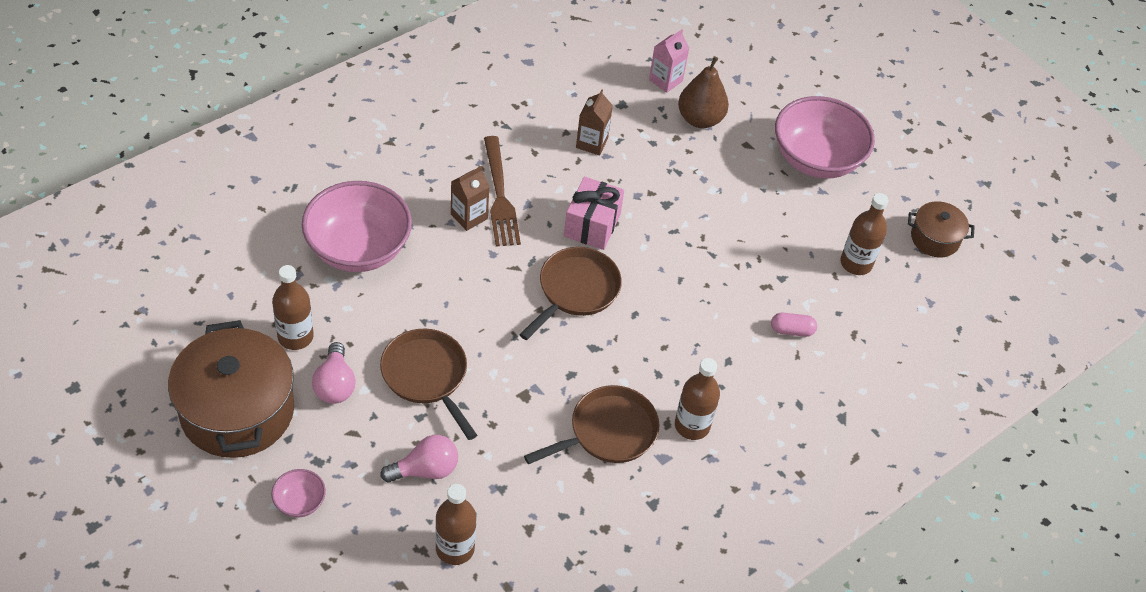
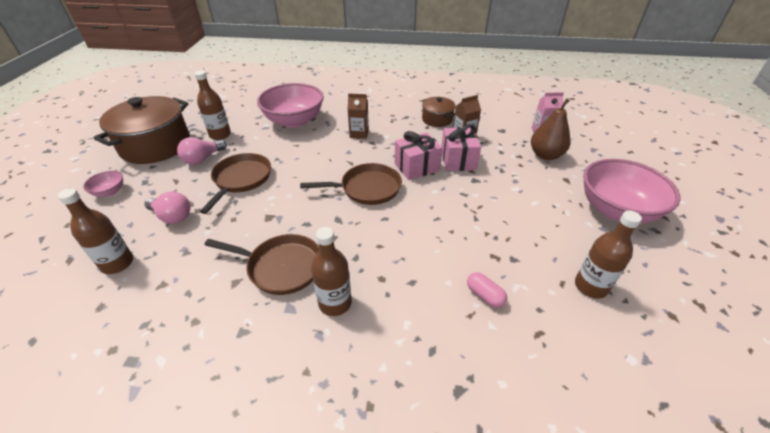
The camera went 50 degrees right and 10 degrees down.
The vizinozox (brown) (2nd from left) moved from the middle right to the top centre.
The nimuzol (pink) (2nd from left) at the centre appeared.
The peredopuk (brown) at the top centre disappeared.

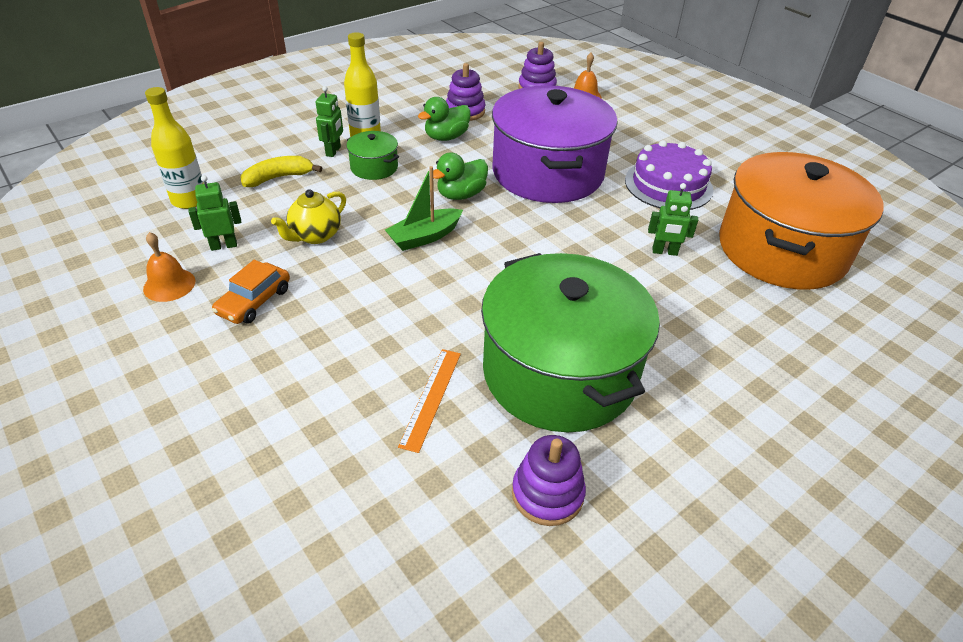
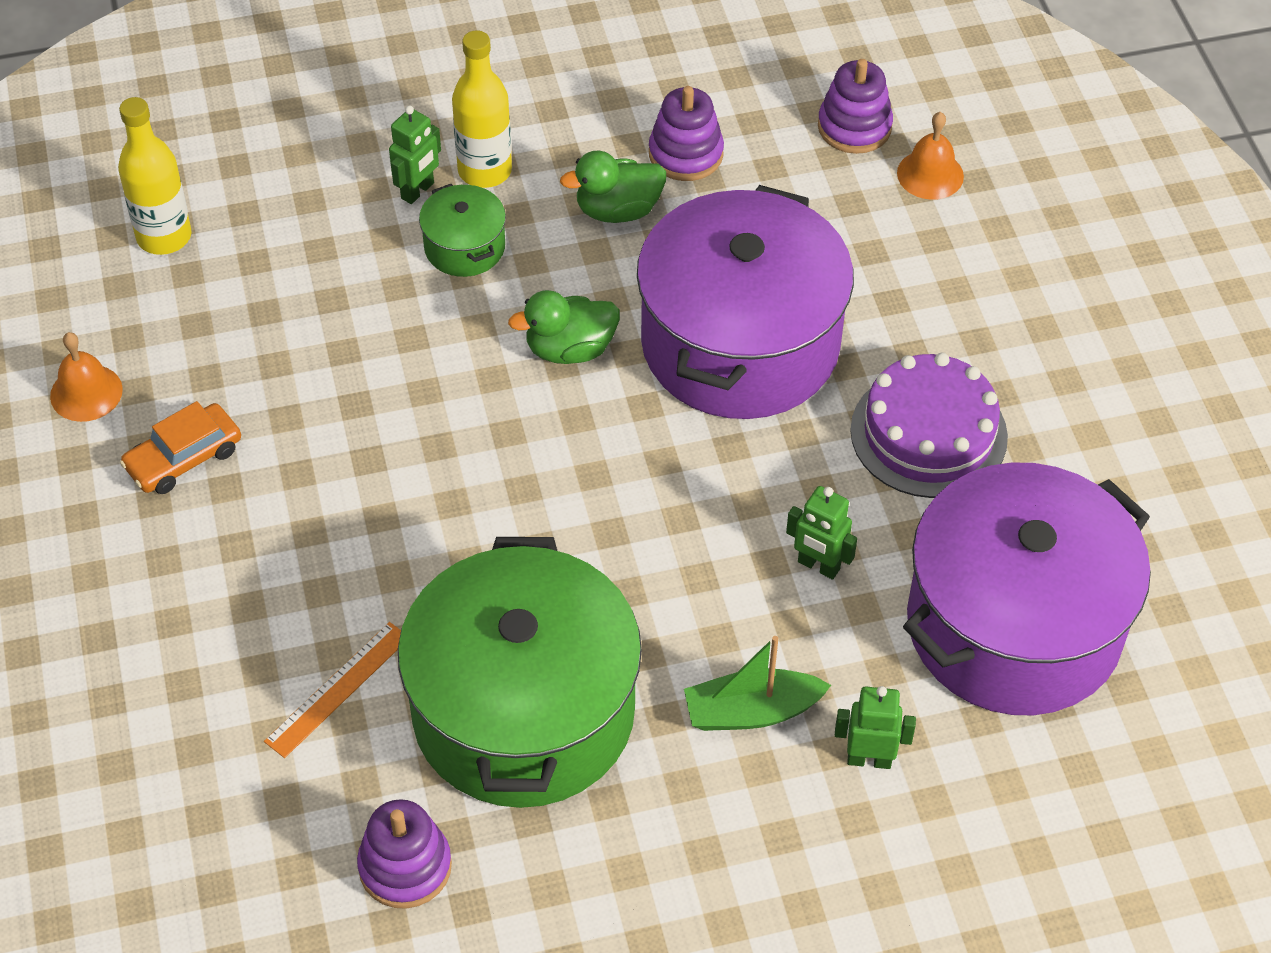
The camera went 25 degrees right and 10 degrees up.
The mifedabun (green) moved from the top centre to the bottom centre.
The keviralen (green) (1st from left in the first image) moved from the top left to the bottom right.
The vizinozox (orange) at the middle right became the vizinozox (purple) (2nd from left) at the middle right.
The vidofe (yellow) at the top left disappeared.
The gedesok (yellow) at the middle left disappeared.

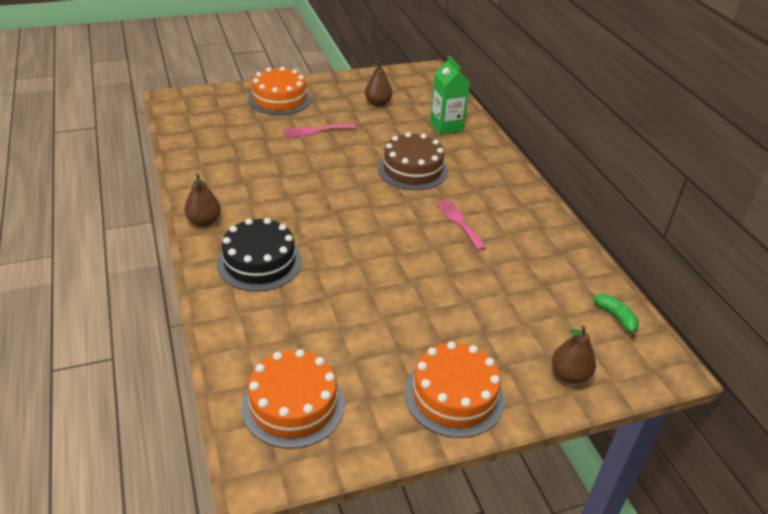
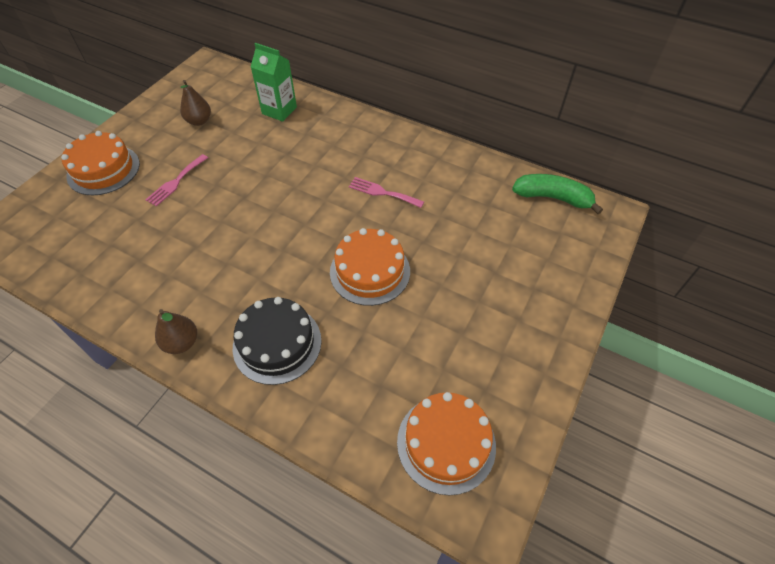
The camera went 40 degrees left and 15 degrees up.
The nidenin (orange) (3rd from left in the first image) moved from the bottom centre to the centre.
The vidofe (green) at the middle right changed to 1.75 times the size.
The nidenin (brown) at the top centre disappeared.
The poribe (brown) (3rd from left) at the bottom right disappeared.

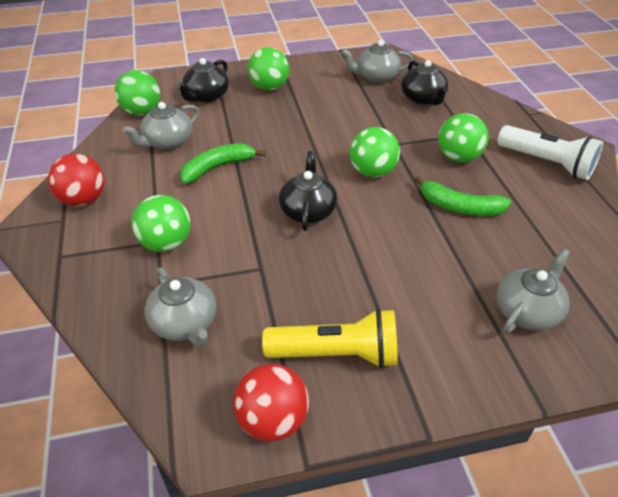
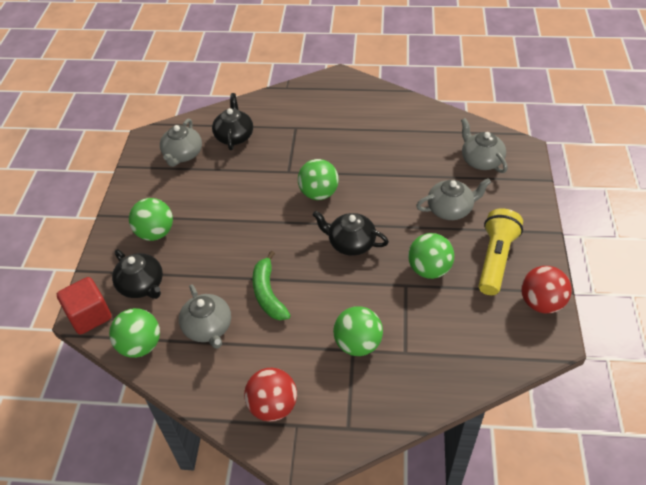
The camera went 70 degrees left and 5 degrees up.
The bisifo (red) at the middle left appeared.
The gedesok (black) (3rd from left in the first image) at the top right turned 90 degrees counterclockwise.
The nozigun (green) (5th from left) moved from the top right to the middle right.
The gedesok (grey) (2nd from left in the first image) moved from the middle left to the middle right.
The vidofe (green) (2nd from left) at the middle right disappeared.
The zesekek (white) at the top right disappeared.

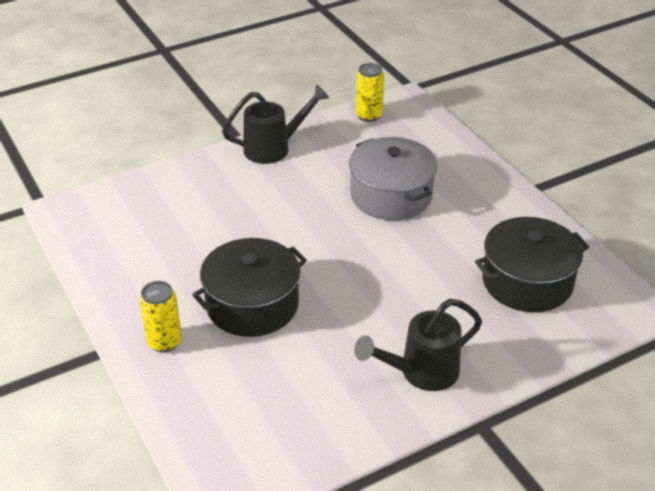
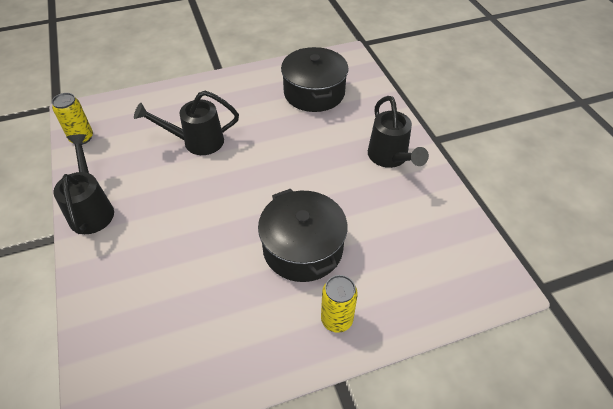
The camera went 80 degrees left and 10 degrees up.
The vizinozox (grey) at the centre was replaced by the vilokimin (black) (2nd from left) at the top left.

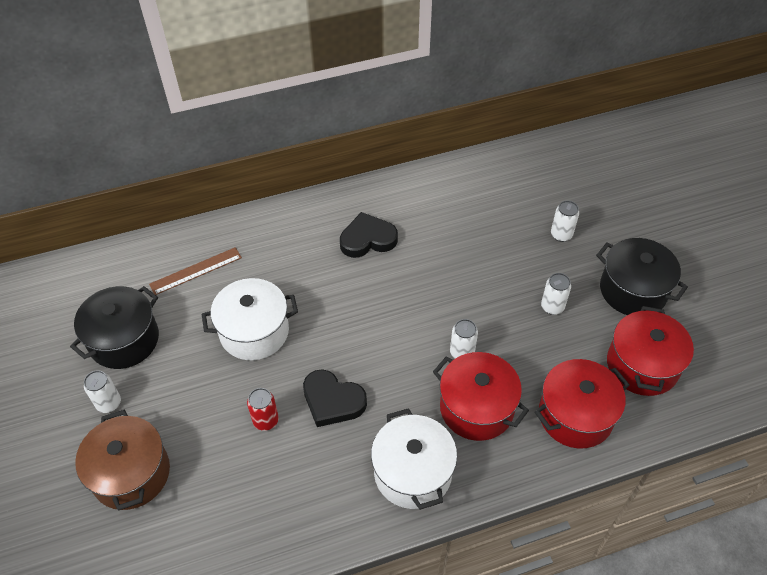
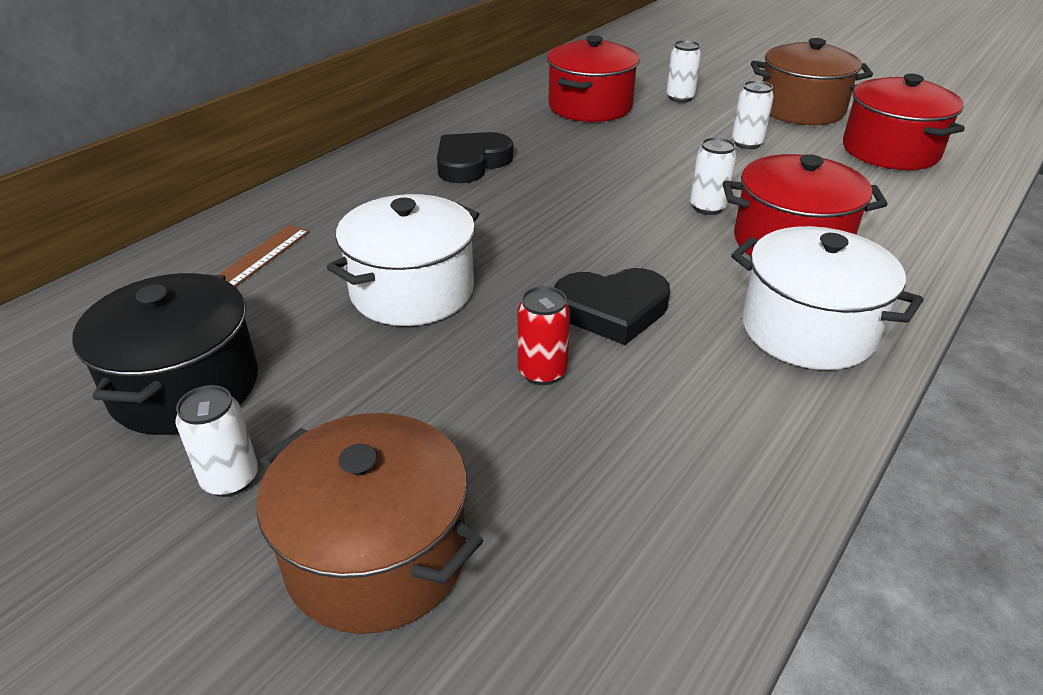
The camera went 35 degrees left and 15 degrees down.
The vizinozox (red) (2nd from left in the first image) moved from the bottom right to the top centre.
The vizinozox (black) (2nd from left) at the middle right became the vizinozox (brown) (2nd from left) at the top right.

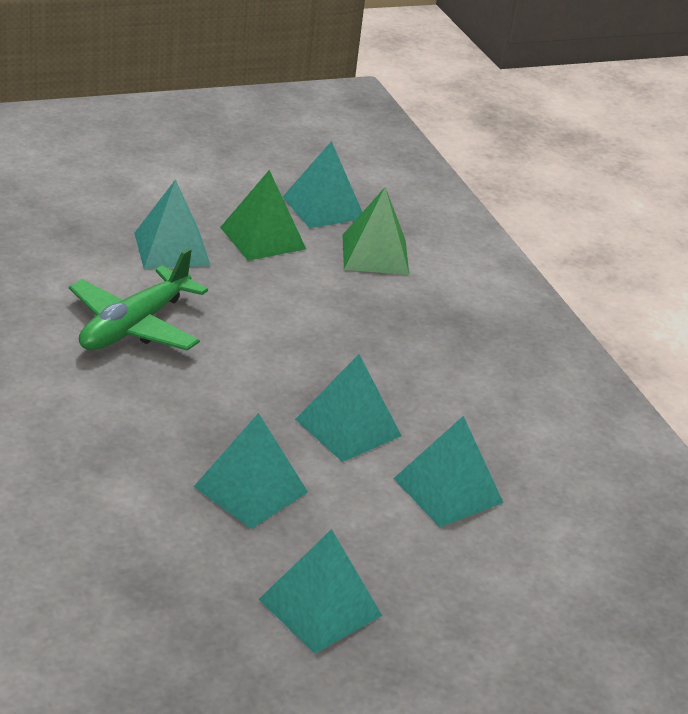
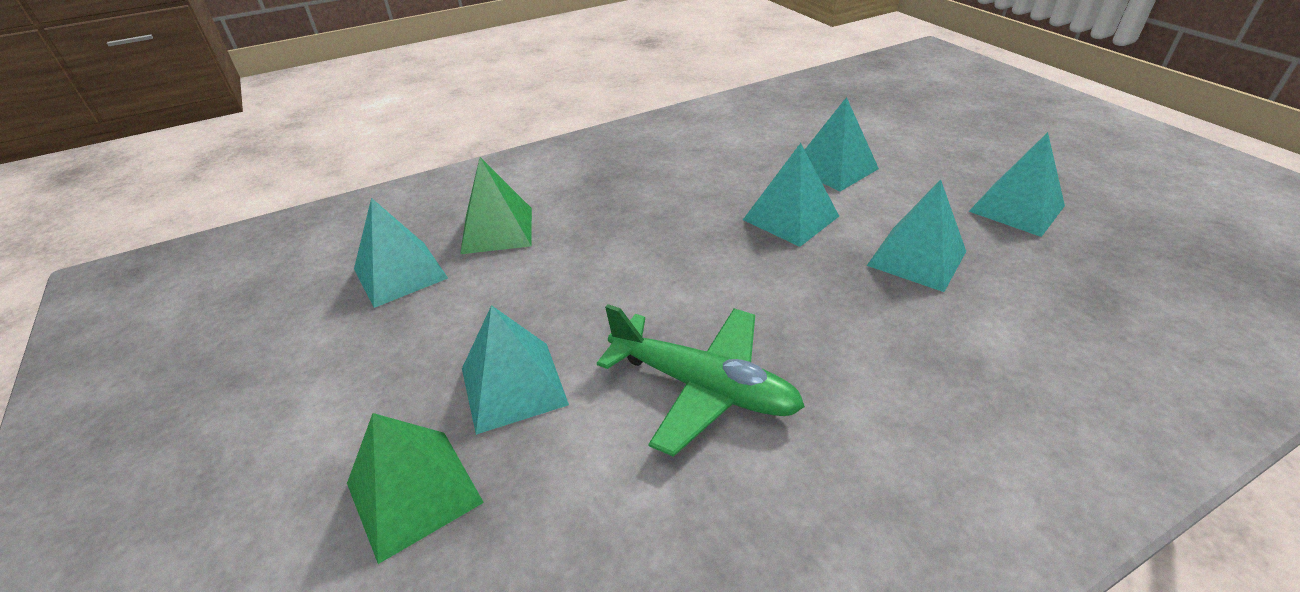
The camera went 90 degrees left and 5 degrees up.
The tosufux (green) (1st from left) moved from the top centre to the bottom left.

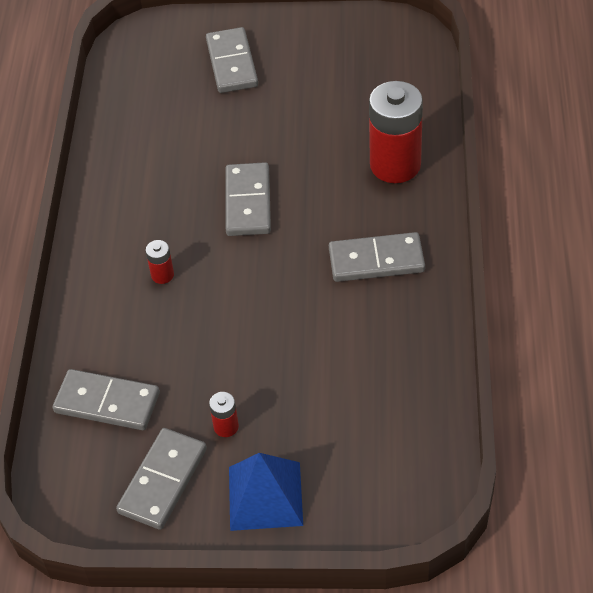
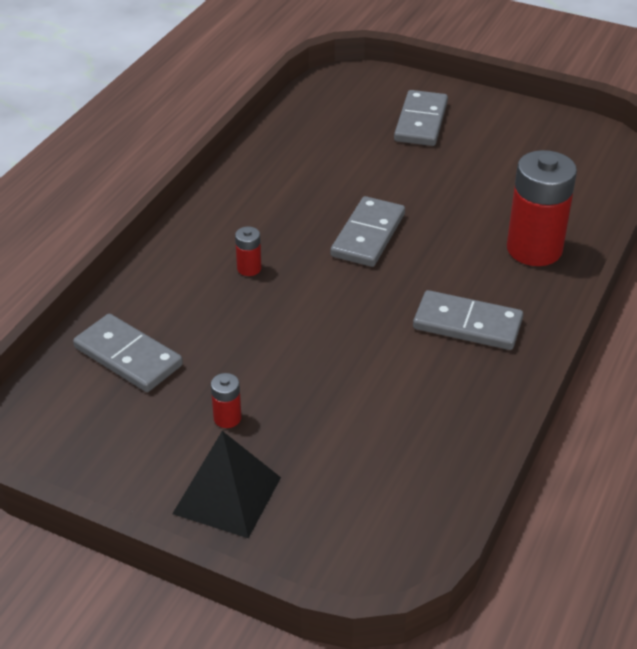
The camera went 20 degrees right and 10 degrees down.
The tosufux (blue) at the bottom centre became the tosufux (black) at the bottom centre.
The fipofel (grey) (2nd from left) at the bottom left disappeared.

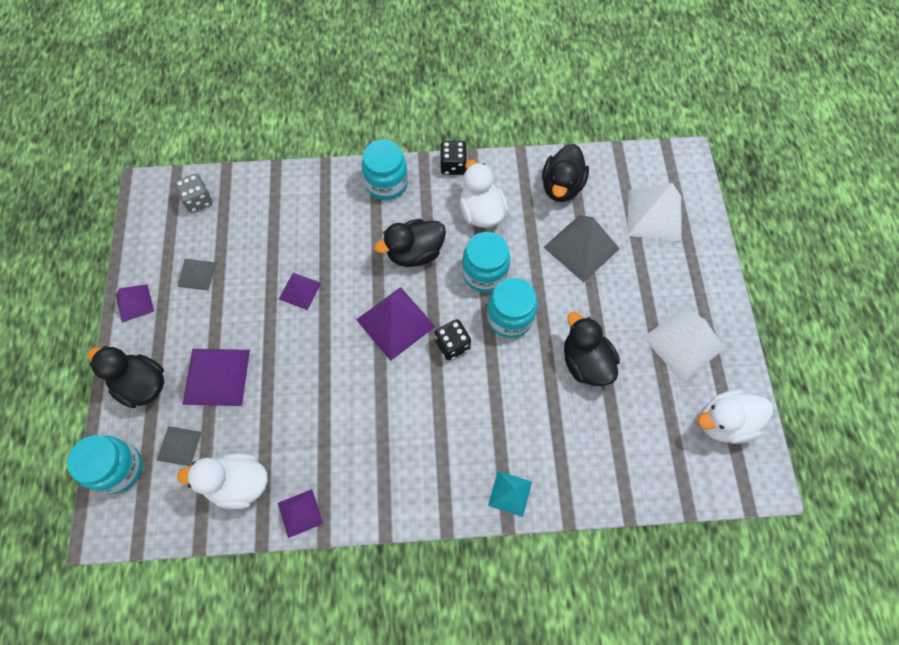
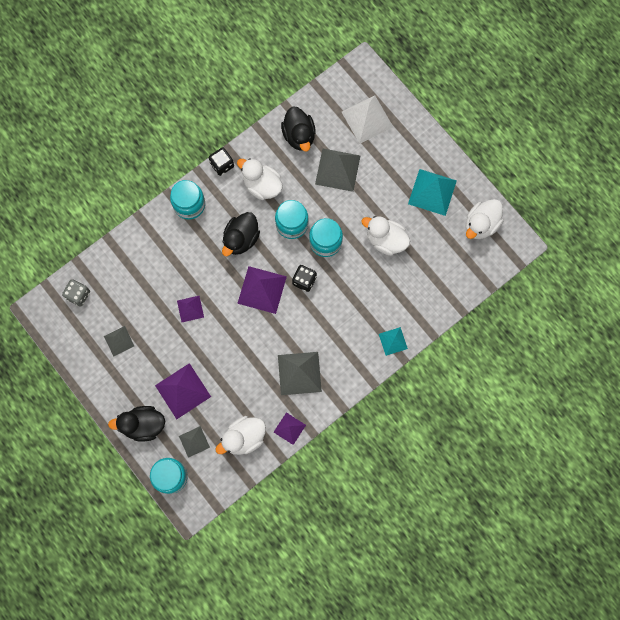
The camera went 35 degrees left and 10 degrees up.
The tosufux (grey) (3rd from left) at the centre appeared.
The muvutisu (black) (4th from left) at the centre became the muvutisu (white) (3rd from left) at the centre.
The tosufux (white) (2nd from left) at the middle right became the tosufux (turquoise) (2nd from left) at the top right.
The tosufux (purple) (1st from left) at the middle left disappeared.

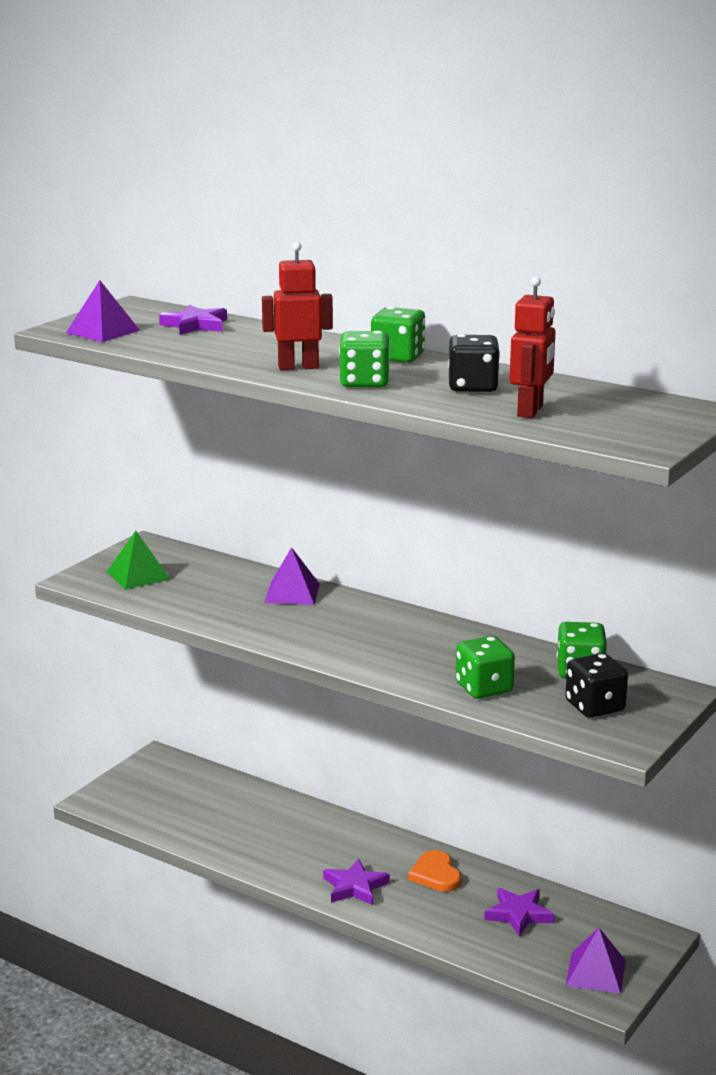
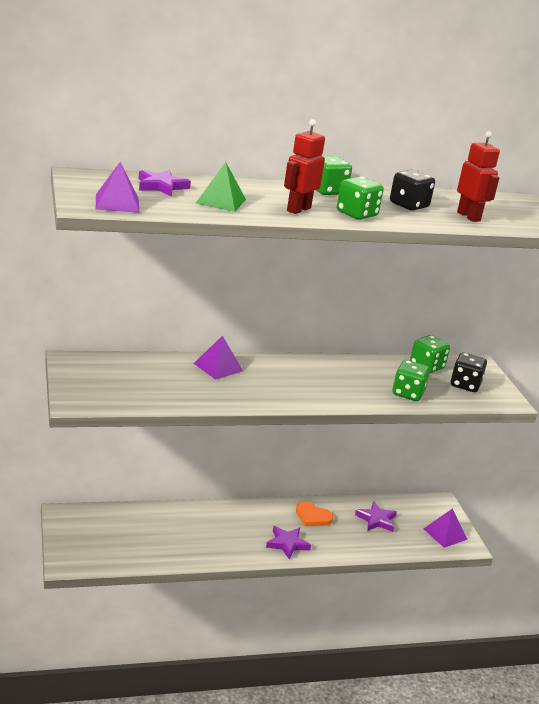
The camera went 50 degrees left and 5 degrees up.
The tosufux (green) moved from the middle left to the top centre.

